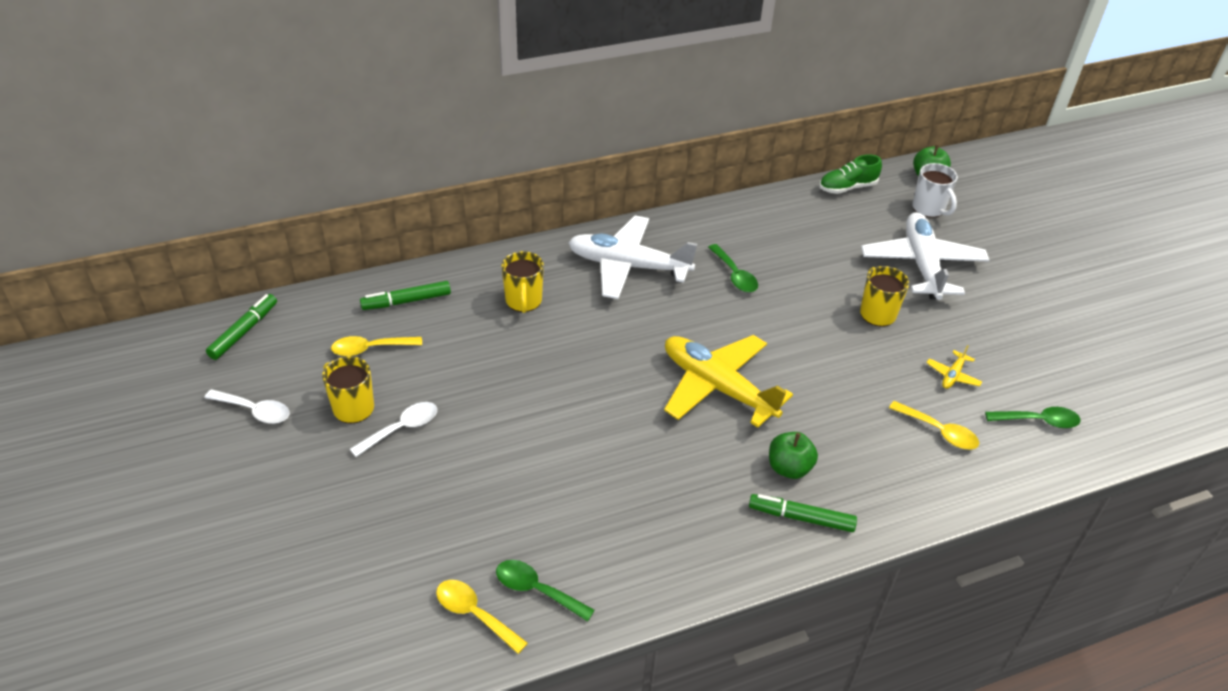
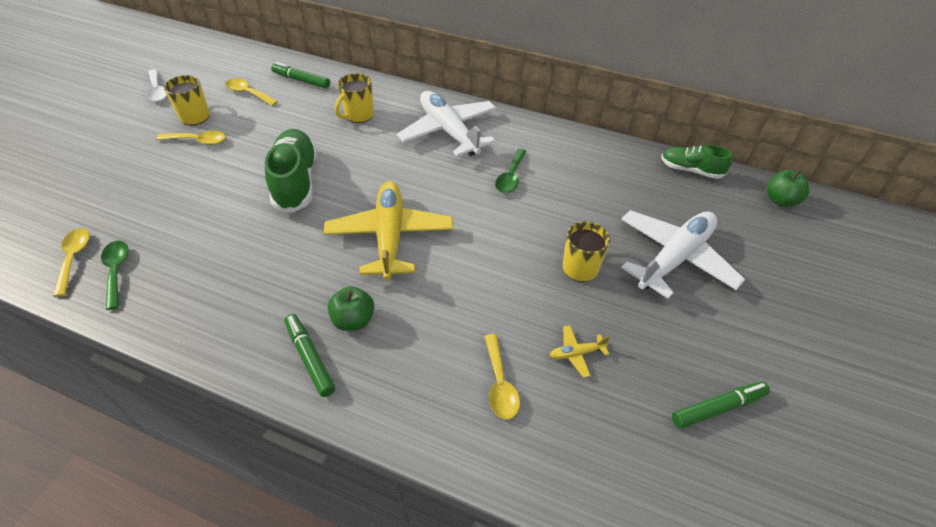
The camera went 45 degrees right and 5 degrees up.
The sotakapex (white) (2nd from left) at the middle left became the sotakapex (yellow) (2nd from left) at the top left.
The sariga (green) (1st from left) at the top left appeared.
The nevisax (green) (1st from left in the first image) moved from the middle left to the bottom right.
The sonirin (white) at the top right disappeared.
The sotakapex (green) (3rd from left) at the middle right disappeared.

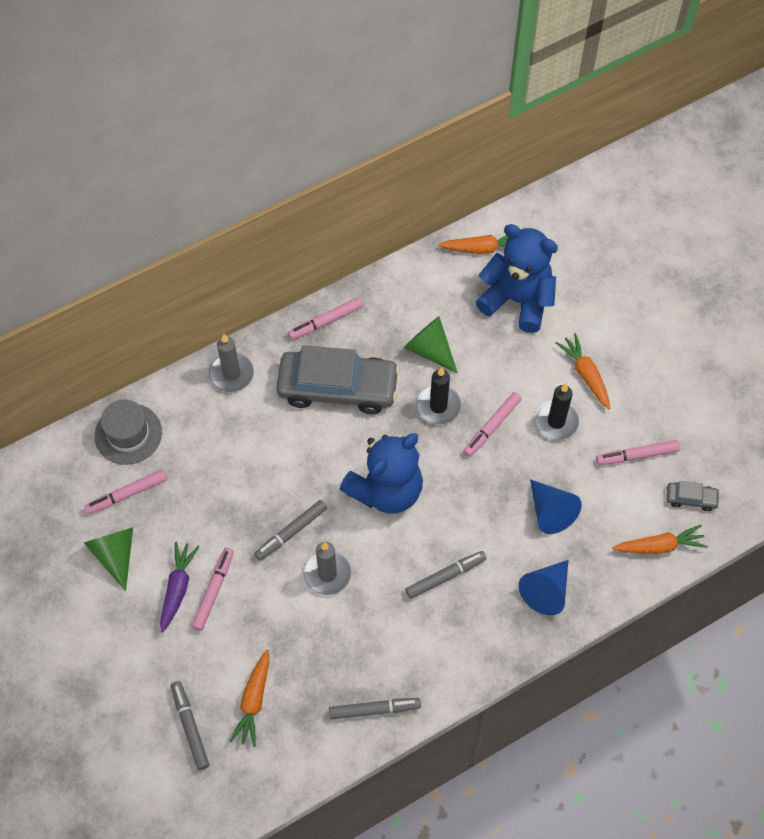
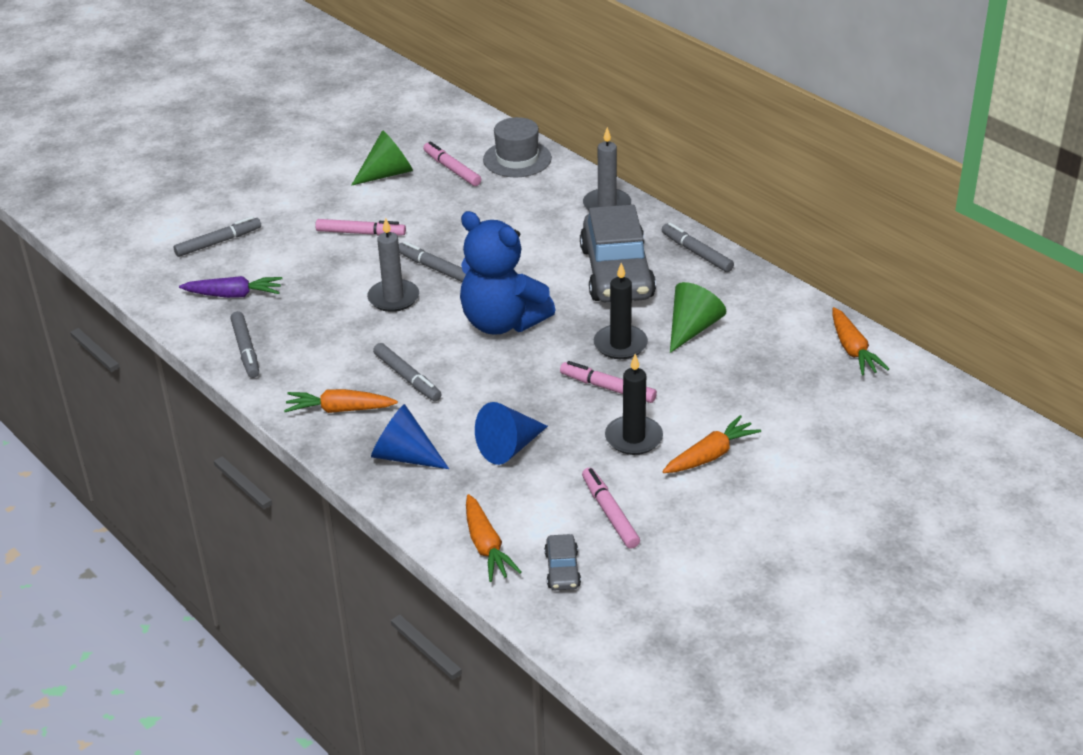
The camera went 80 degrees right and 25 degrees down.
The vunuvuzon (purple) moved from the bottom left to the middle left.
The vunuvuzon (orange) (1st from left) moved from the bottom left to the middle left.
The nevisax (pink) (3rd from left) at the centre became the nevisax (grey) (5th from left) at the top centre.
The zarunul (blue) (2nd from left) at the top right disappeared.

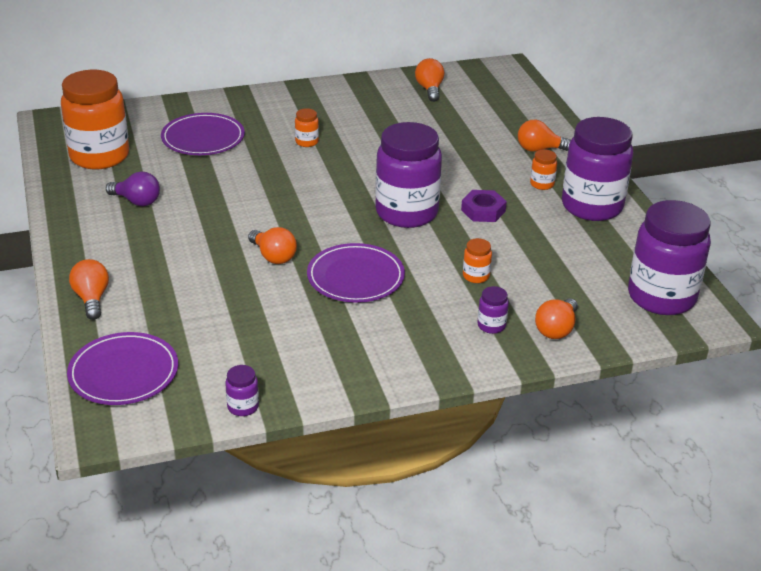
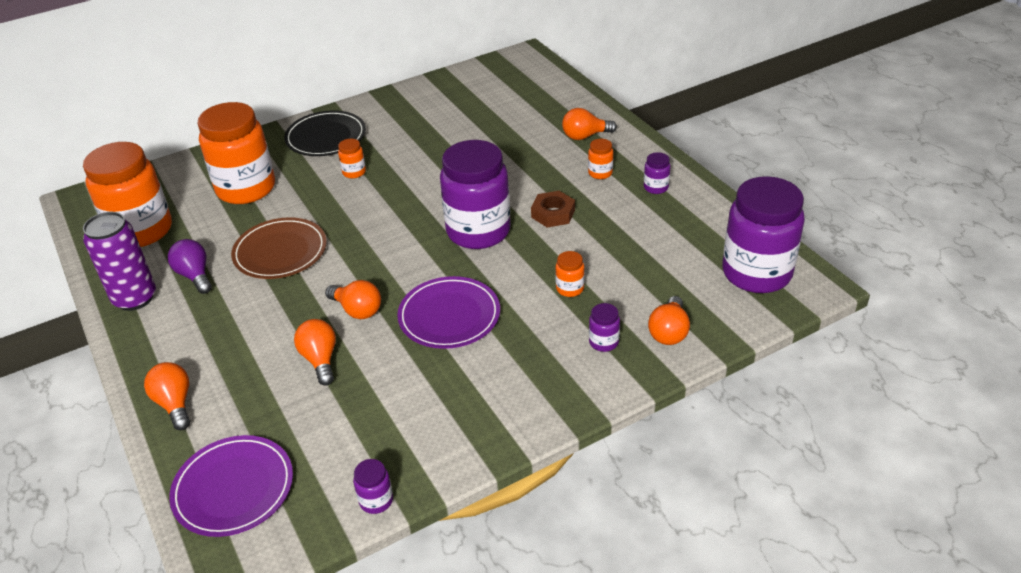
The camera went 10 degrees left and 5 degrees up.
The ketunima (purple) at the middle left appeared.
The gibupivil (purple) at the top left turned 135 degrees counterclockwise.
The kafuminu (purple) (2nd from left) at the top left was replaced by the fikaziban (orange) (2nd from left) at the top left.
The kafuminu (brown) at the middle left appeared.
The kafuminu (black) at the top left appeared.
The gibupivil (orange) (3rd from left in the first image) moved from the top centre to the middle left.
The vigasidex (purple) at the centre became the vigasidex (brown) at the centre.
The fikaziban (purple) (4th from left) at the top right changed to 0.40 times the size.

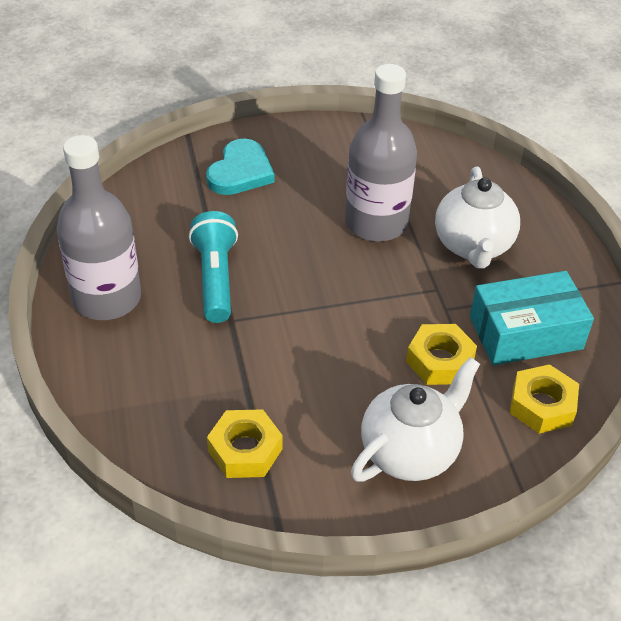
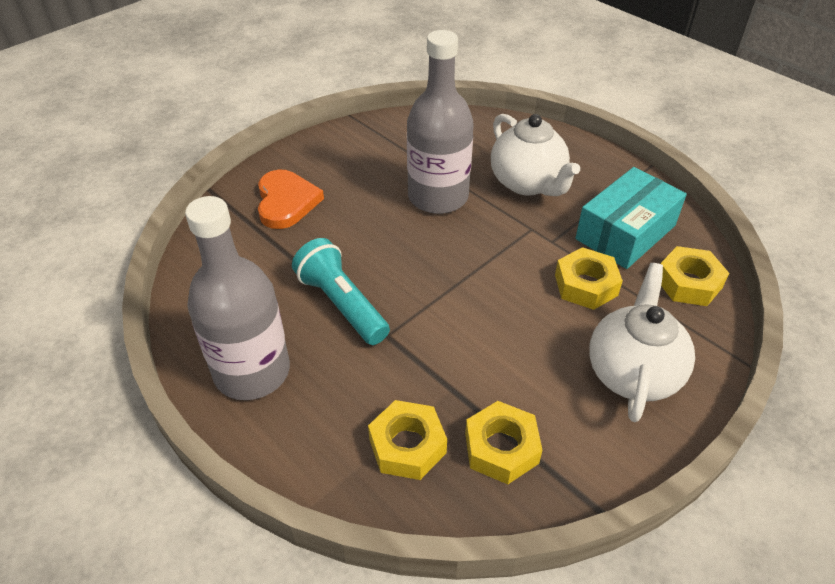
The camera went 30 degrees left and 0 degrees up.
The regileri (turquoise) at the top centre became the regileri (orange) at the centre.
The vigasidex (yellow) (1st from left) at the bottom centre appeared.

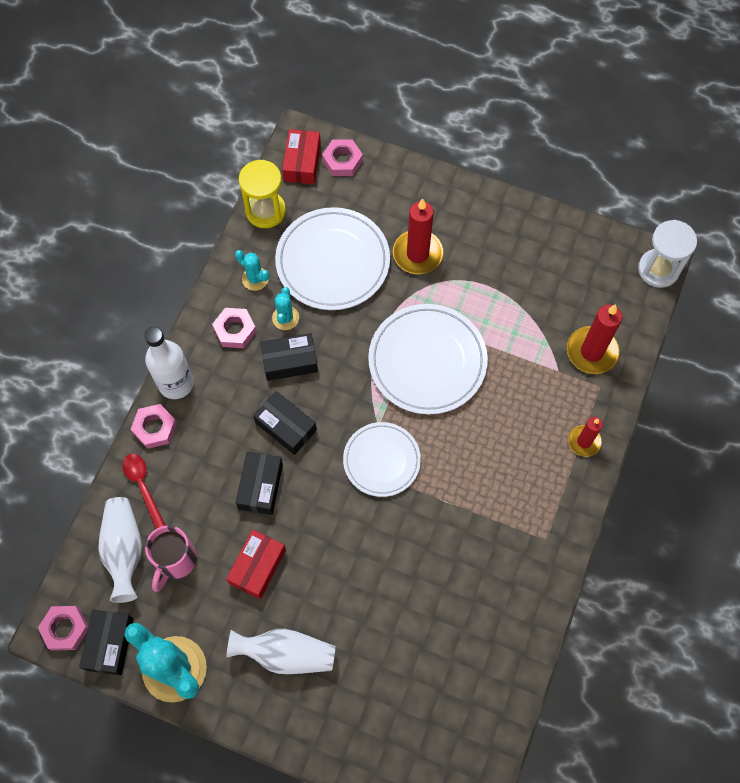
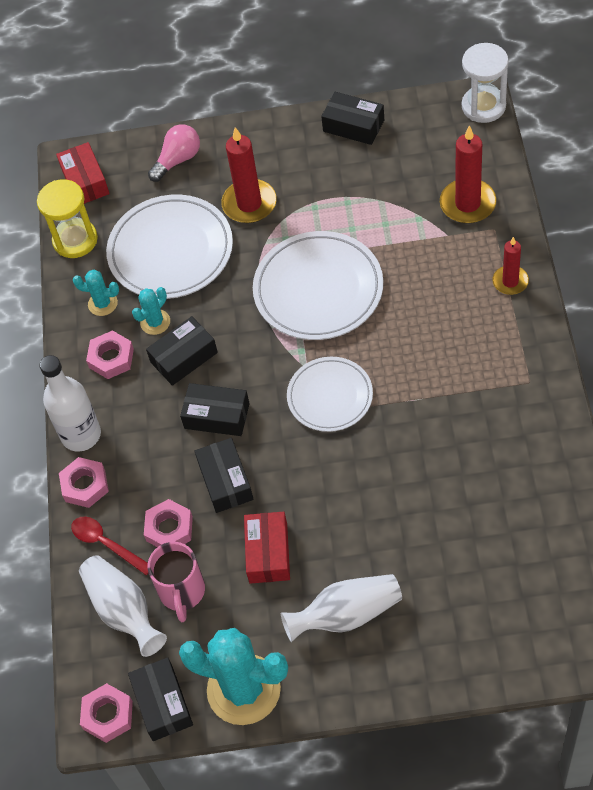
The camera went 20 degrees left and 10 degrees down.
The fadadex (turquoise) (3rd from left in the first image) at the centre turned 60 degrees clockwise.
The vigasidex (pink) (4th from left) moved from the top centre to the middle left.
The gibupivil (pink) at the top left appeared.
The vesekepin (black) (5th from left) at the top centre appeared.

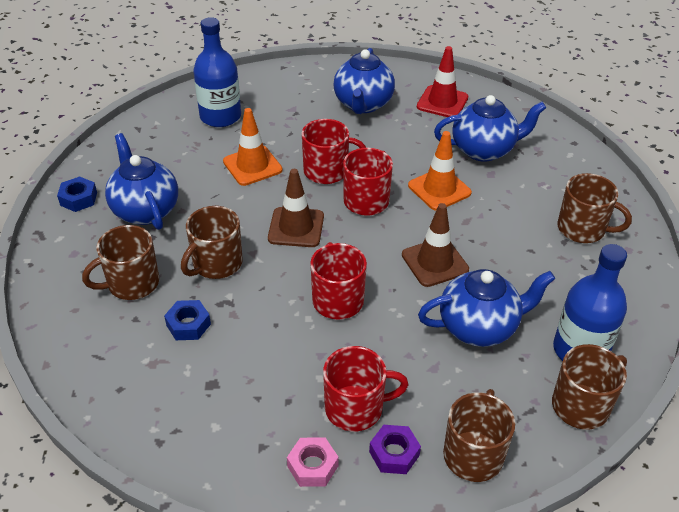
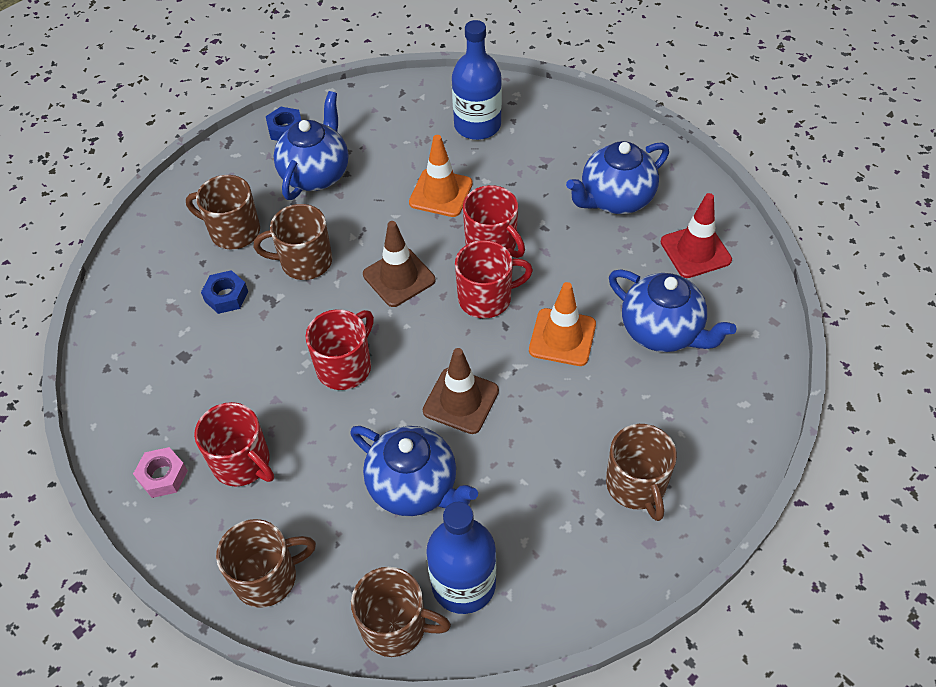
The camera went 50 degrees right and 10 degrees up.
The vigasidex (purple) at the bottom centre disappeared.

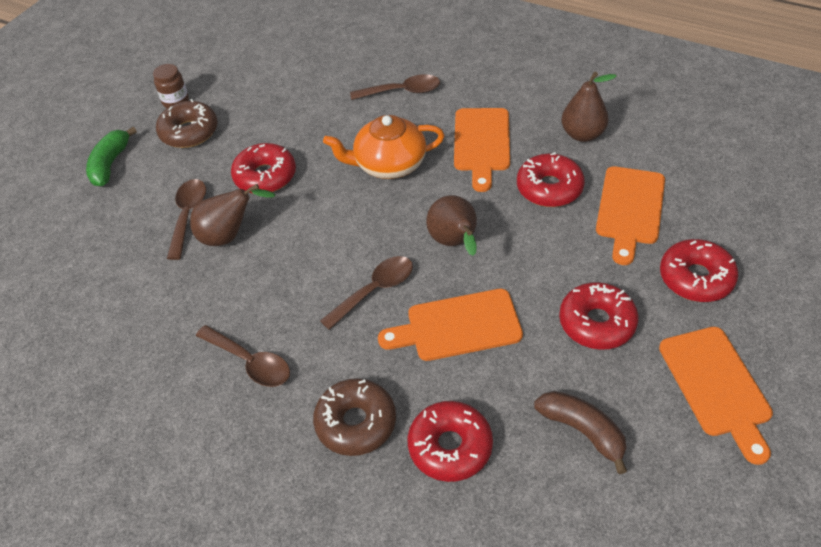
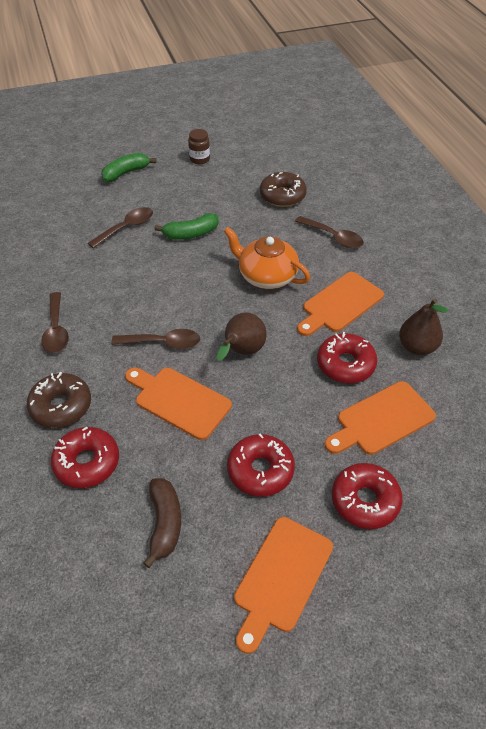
The camera went 40 degrees right and 0 degrees up.
The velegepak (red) (1st from left) at the top left was replaced by the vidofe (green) (2nd from left) at the top centre.
The velegepak (brown) (1st from left in the first image) moved from the top left to the top centre.
The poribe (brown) (1st from left) at the middle left disappeared.

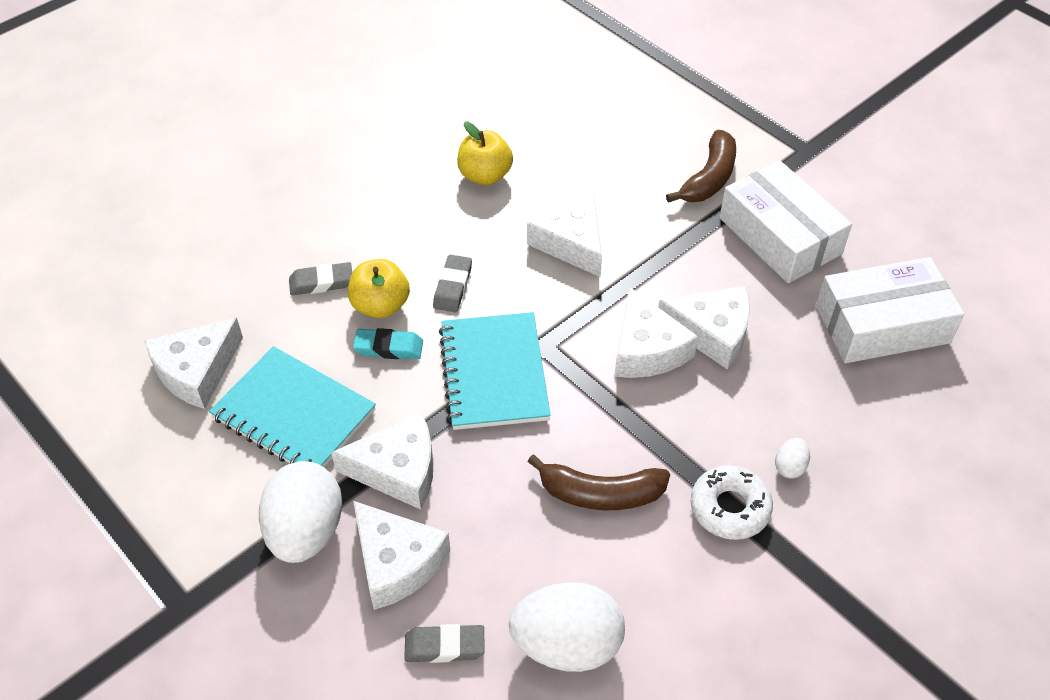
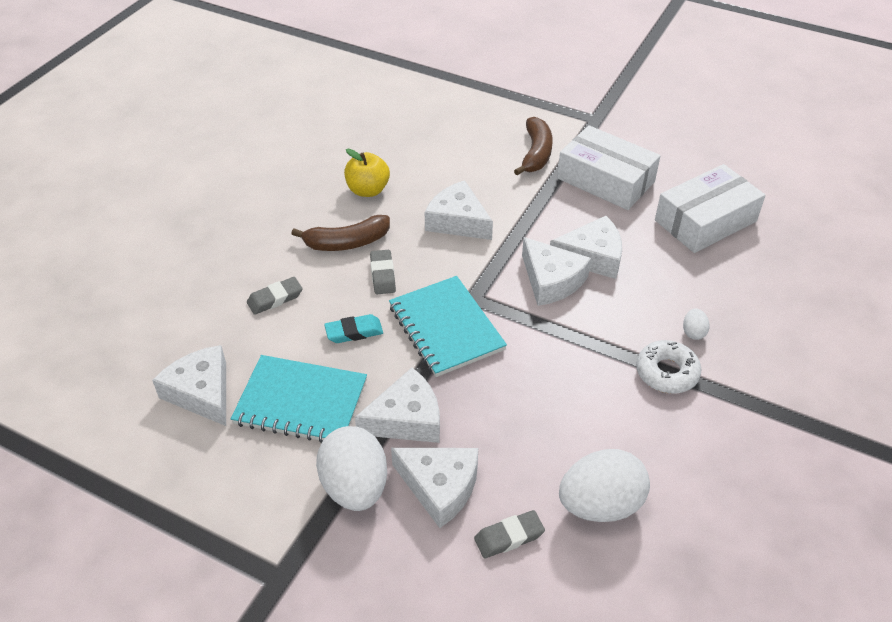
The camera went 20 degrees left and 5 degrees down.
The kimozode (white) (1st from left) at the middle left turned 120 degrees clockwise.
The vidofe (brown) (1st from left) moved from the bottom centre to the centre.
The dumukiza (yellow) (1st from left) at the centre disappeared.

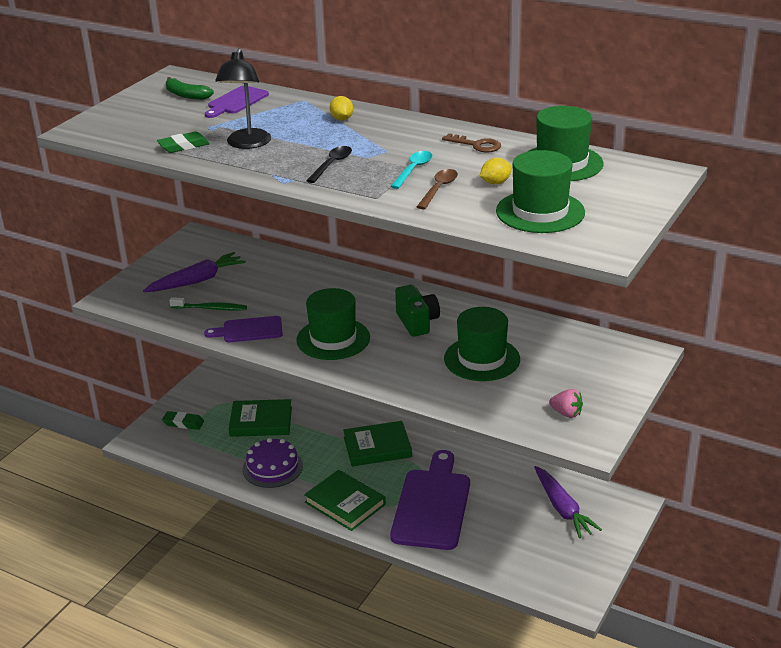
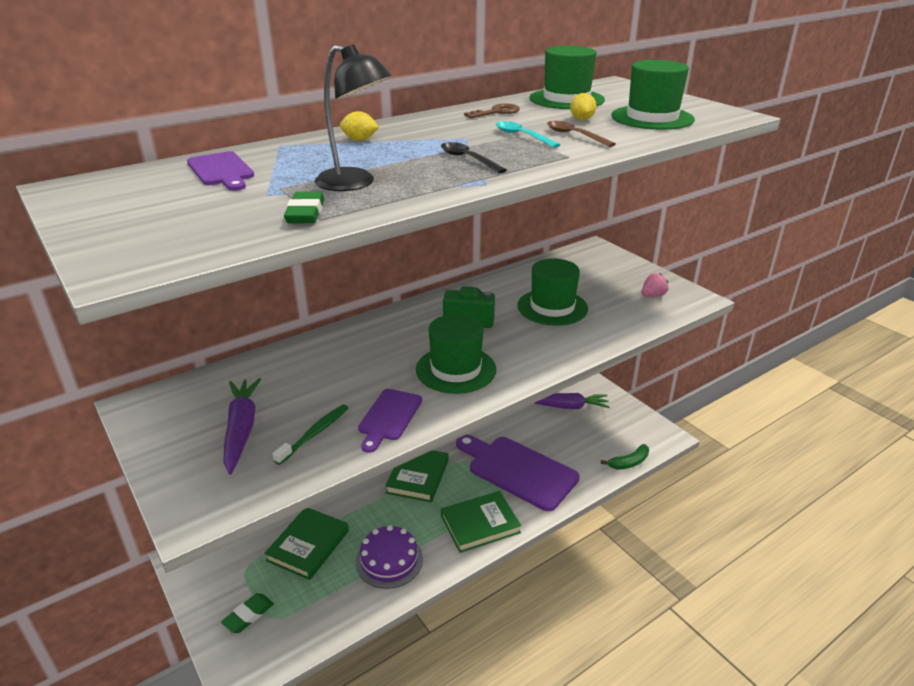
The camera went 65 degrees left and 0 degrees up.
The vidofe (green) moved from the top left to the middle right.

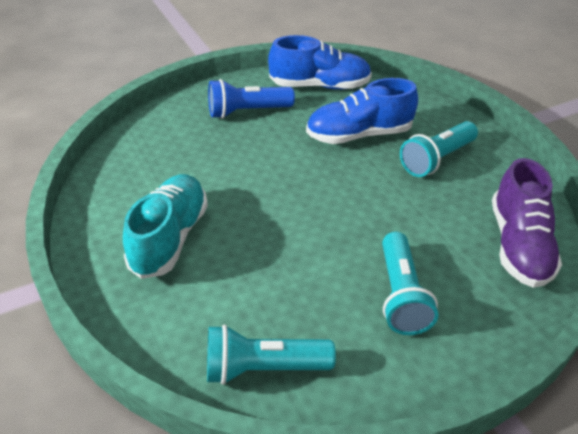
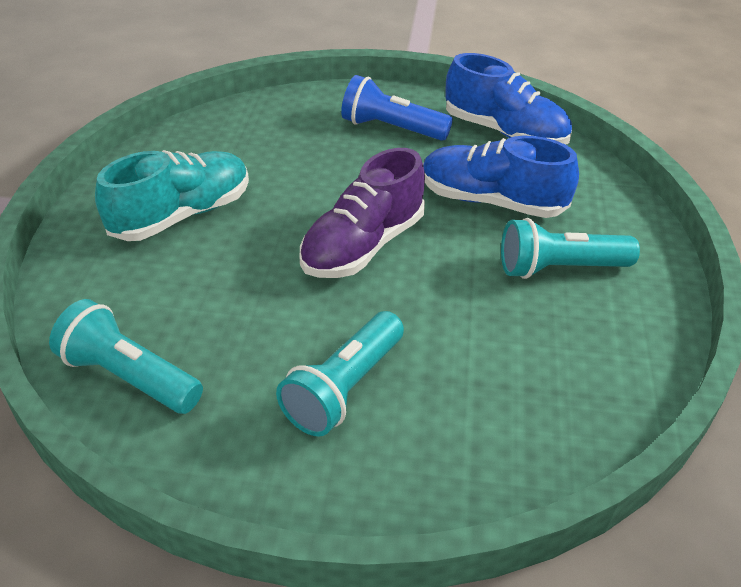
The camera went 35 degrees right and 0 degrees up.
The sariga (purple) moved from the middle right to the centre.

